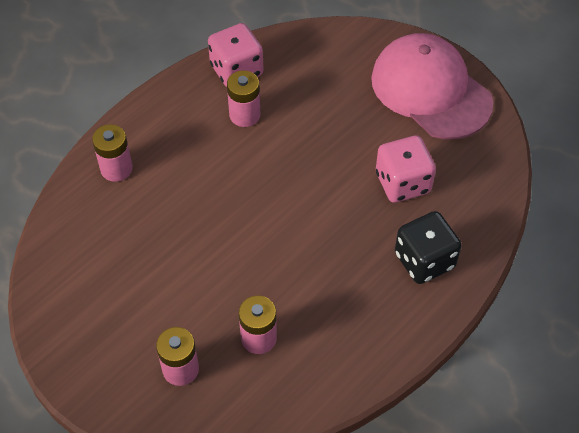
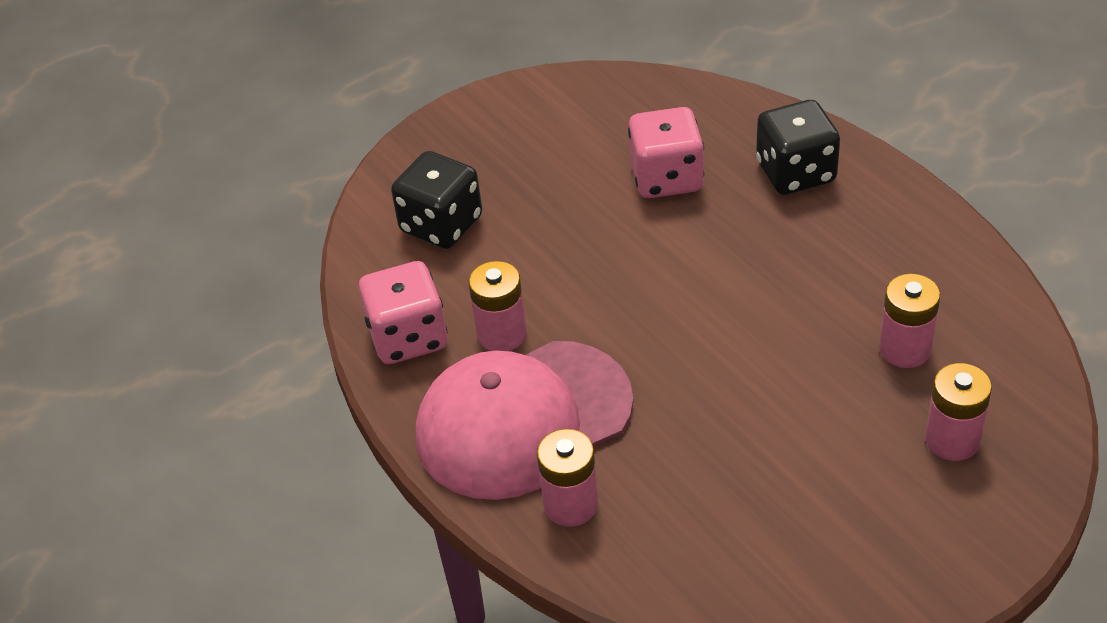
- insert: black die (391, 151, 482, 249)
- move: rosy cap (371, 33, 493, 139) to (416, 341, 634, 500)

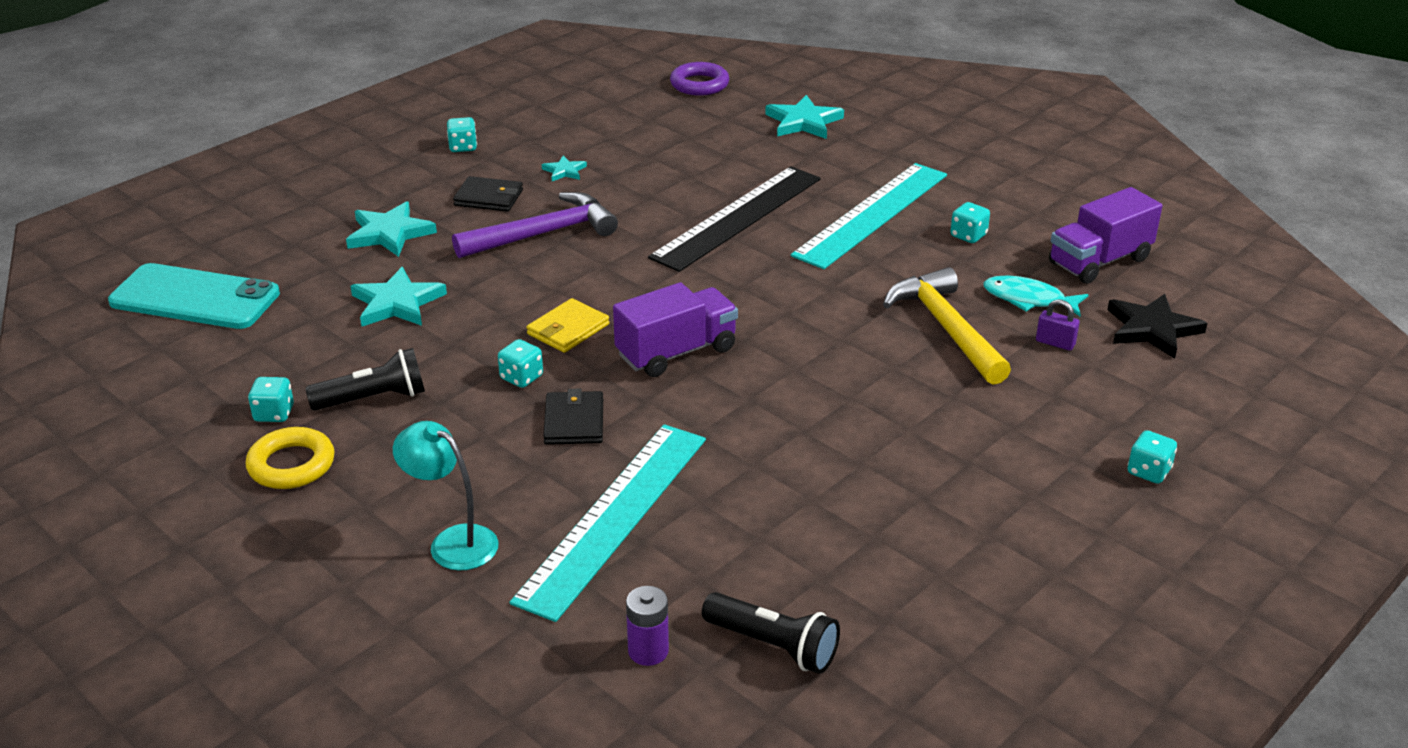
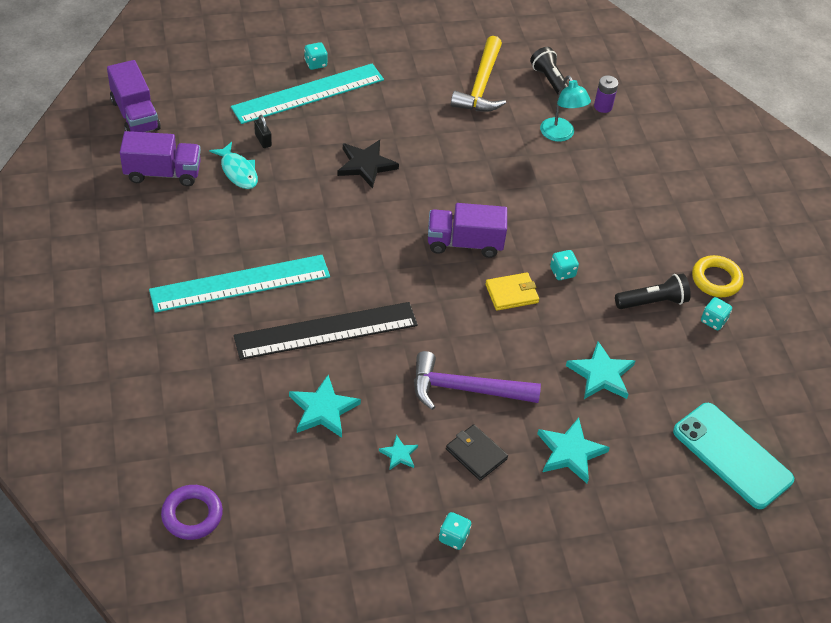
- delete: black card wallet (543, 389, 603, 445)
- delete: turquoise die (950, 202, 990, 243)
- insert: violet toy truck (107, 60, 161, 132)
- move: turquoise lamp (393, 421, 499, 571) to (540, 75, 591, 142)
- move: turquoise measuring stick (509, 424, 706, 622) to (231, 64, 384, 124)
- move: turquoise five-pointed star (765, 95, 844, 139) to (289, 375, 361, 438)
- move: bright yellow hammer (883, 267, 1011, 385) to (451, 36, 506, 112)
- move: black five-pointed star (1108, 294, 1207, 359) to (337, 140, 399, 189)
- recolor: violet padlock (1036, 299, 1080, 351) to black padlock (254, 115, 272, 148)
- rotate: black flashlight (305, 348, 425, 410) = (615, 273, 691, 309) 150 degrees clockwise

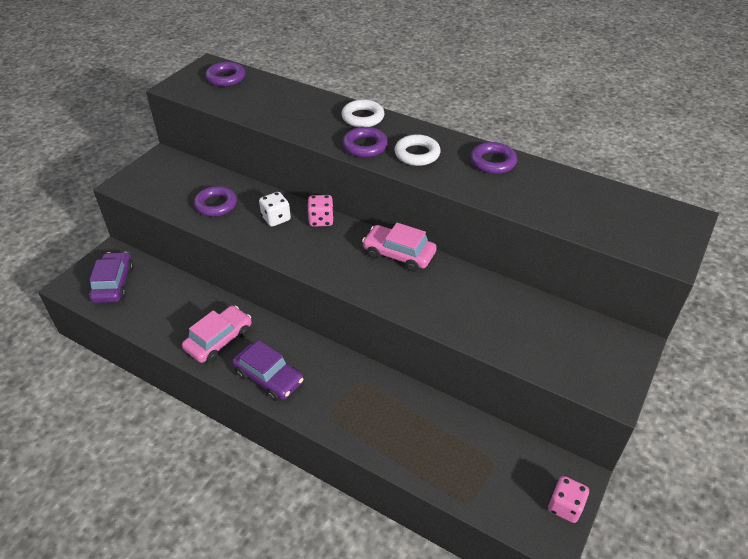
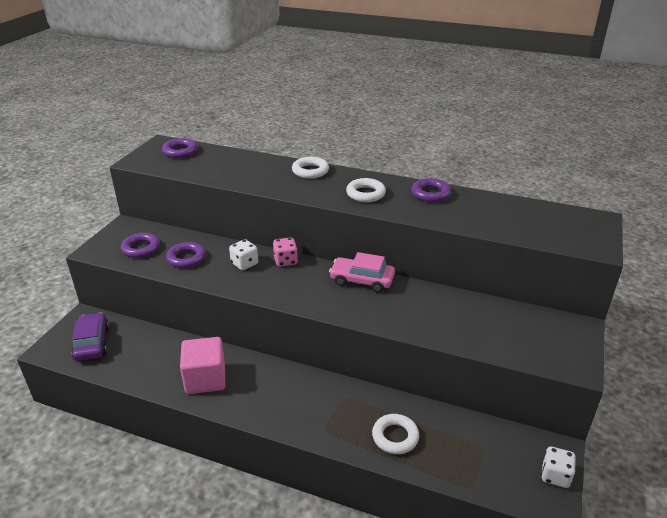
- delete: violet automobile (232, 340, 304, 401)
- insert: snow-white torus (372, 414, 419, 454)
- move: violet torus (342, 127, 388, 157) to (121, 233, 160, 258)
- replace: rosy automobile (182, 305, 252, 363) to rosy cube (180, 337, 225, 394)
- recolor: rosy die (548, 476, 589, 523) to snow-white die (541, 446, 576, 488)

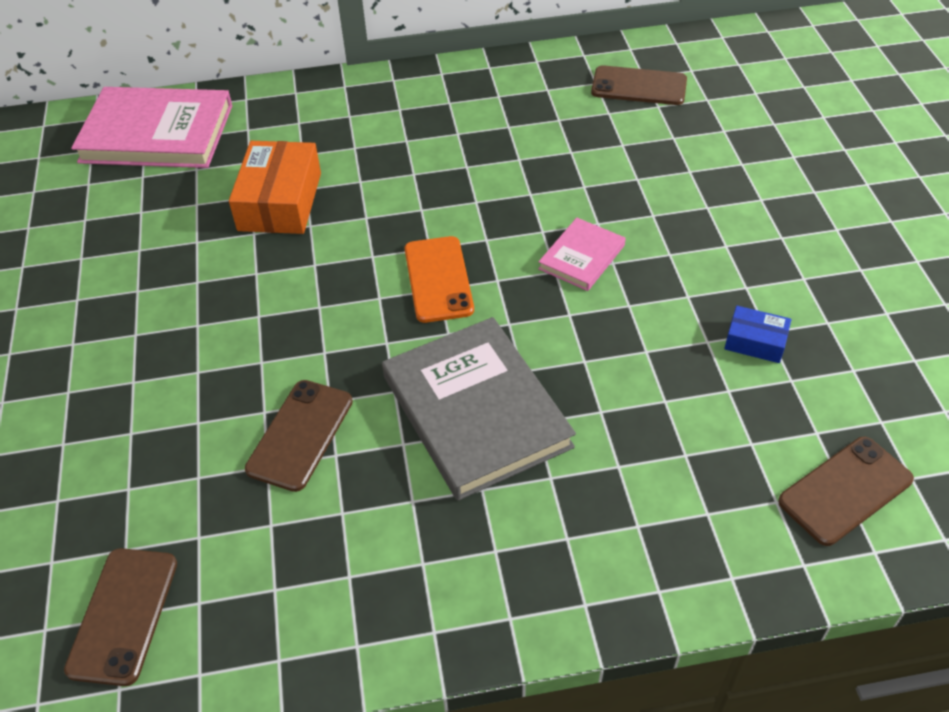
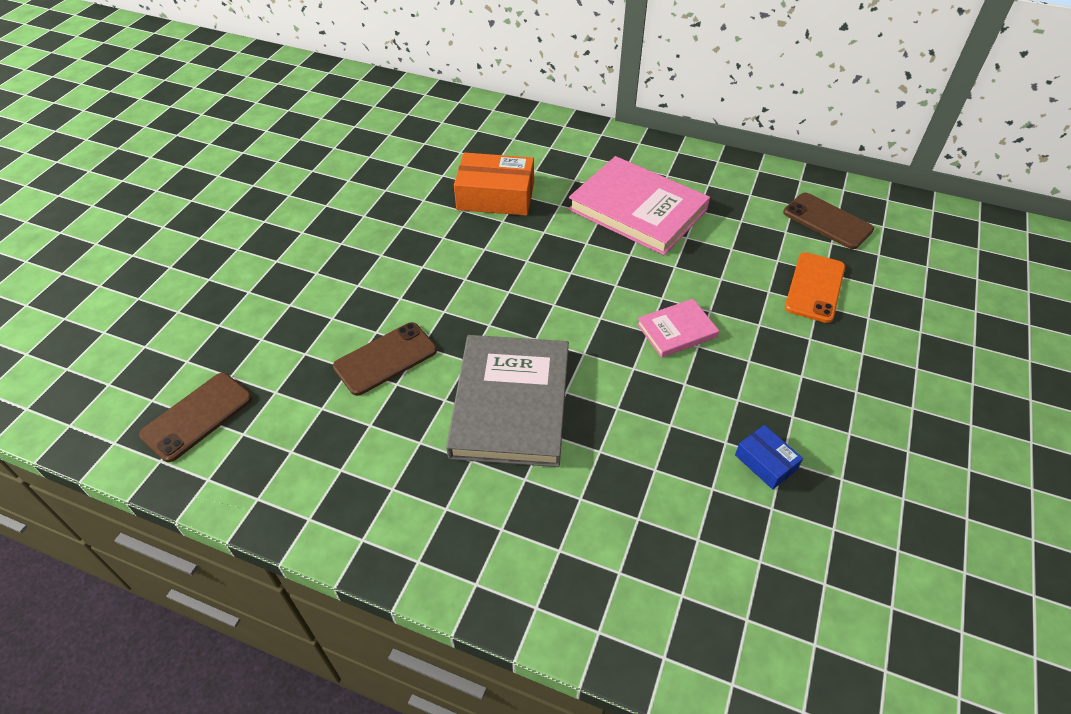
- delete: brown phone (778, 437, 914, 546)
- move: rosy book (71, 87, 232, 168) to (568, 156, 710, 255)
- move: bright orange phone (405, 236, 474, 323) to (785, 252, 845, 323)
- rotate: bright orange box (229, 141, 321, 234) = (454, 152, 534, 216) 60 degrees clockwise

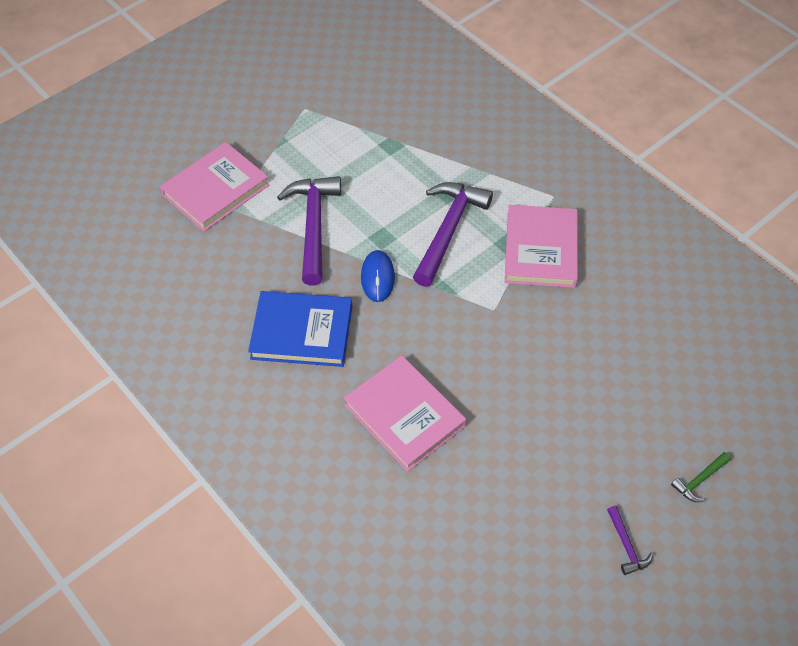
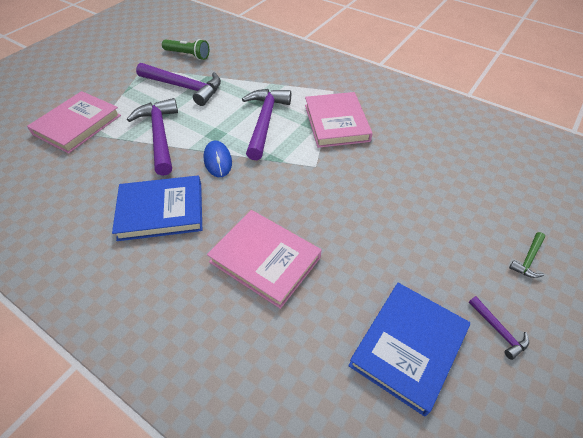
- insert: violet hammer (136, 63, 221, 106)
- insert: emerald flashlight (162, 39, 209, 60)
- insert: cobalt book (348, 283, 470, 416)

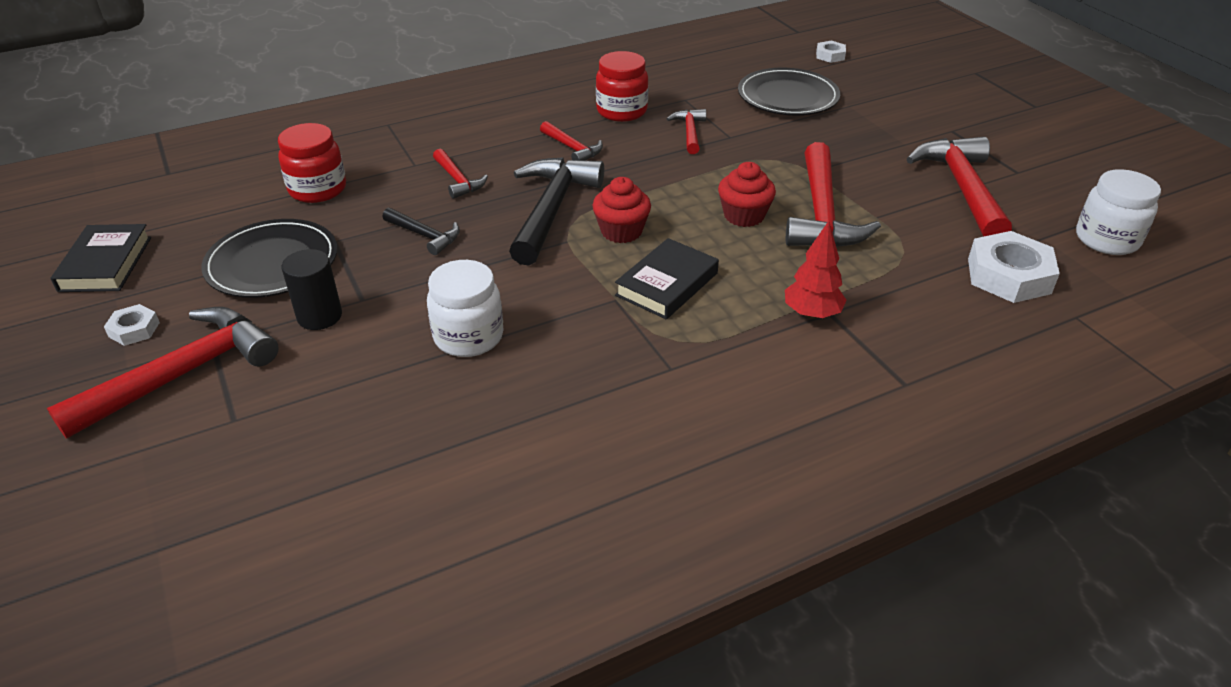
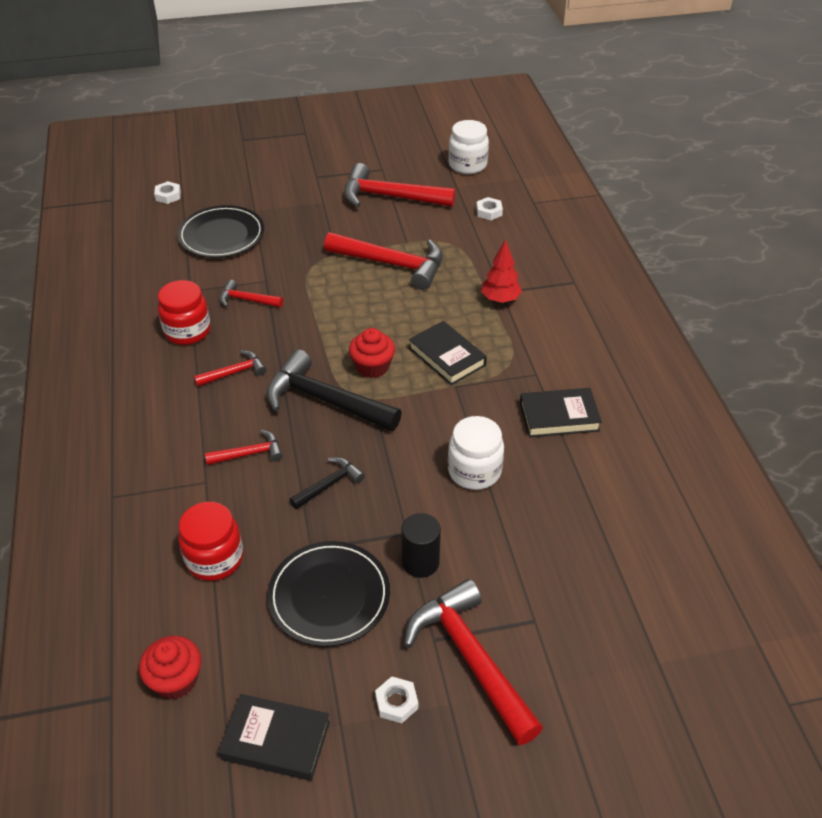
- insert: black book (520, 388, 602, 438)
- move: scarlet cupcake (718, 162, 776, 227) to (139, 636, 201, 699)
- resize: snow-white hexagon nut (968, 231, 1060, 303) = (476, 197, 503, 220) x0.51

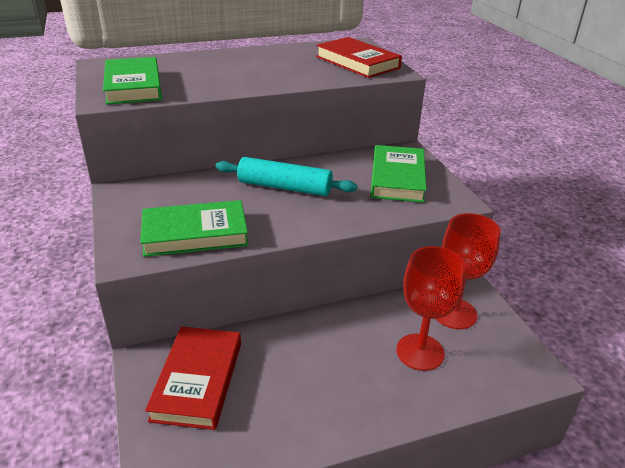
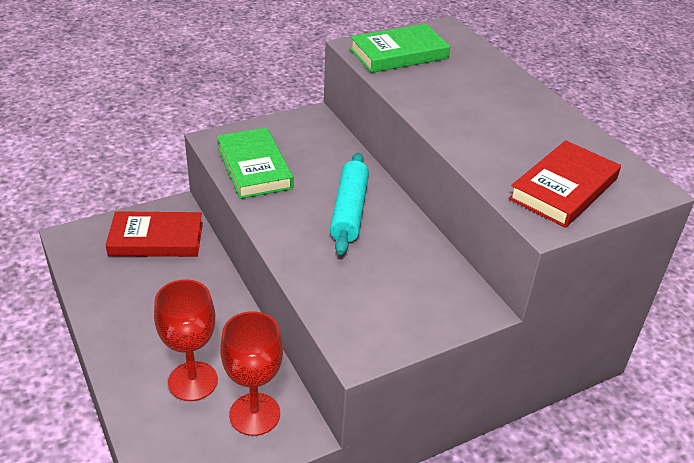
- delete: emerald book (370, 145, 427, 203)

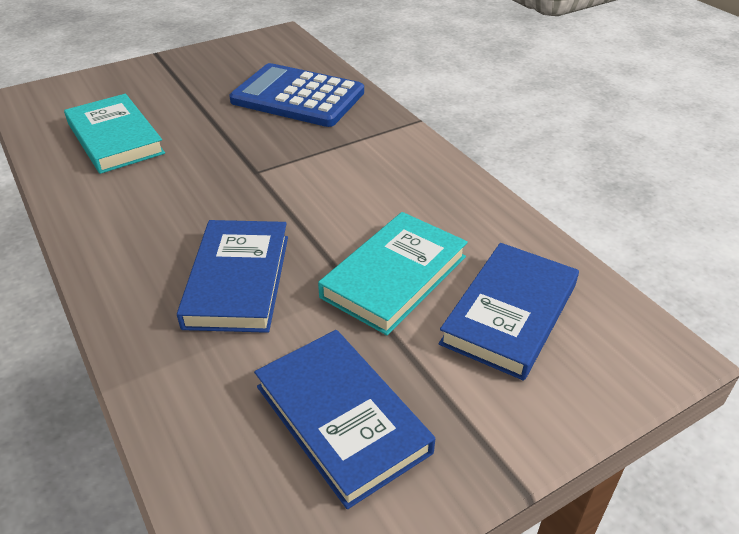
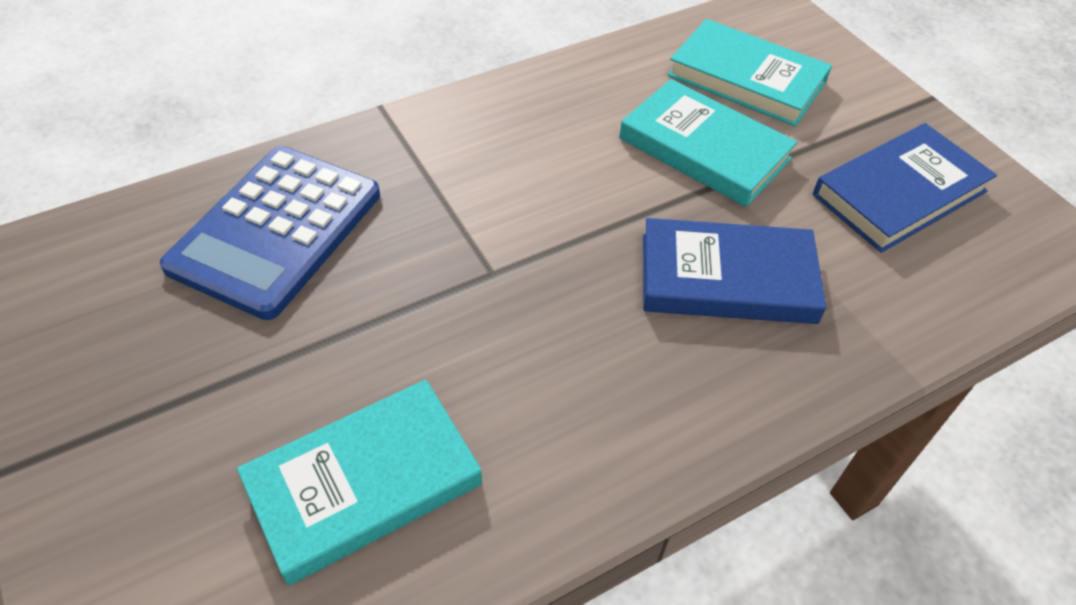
- recolor: cobalt book (439, 243, 579, 381) to turquoise book (668, 19, 832, 126)

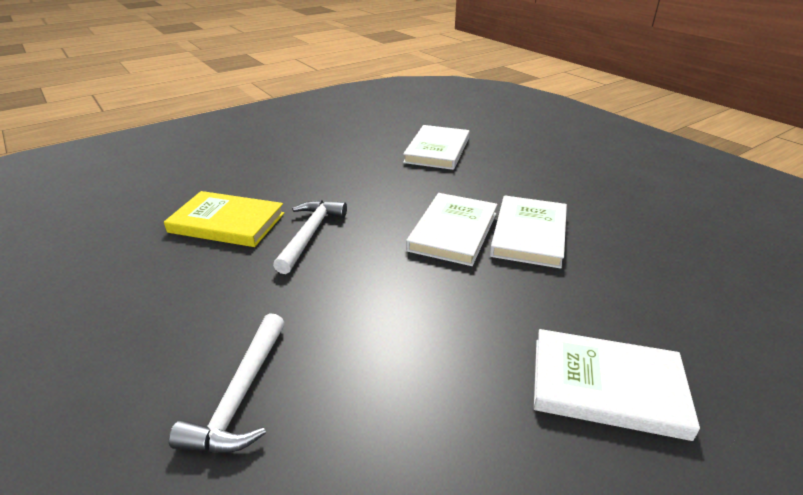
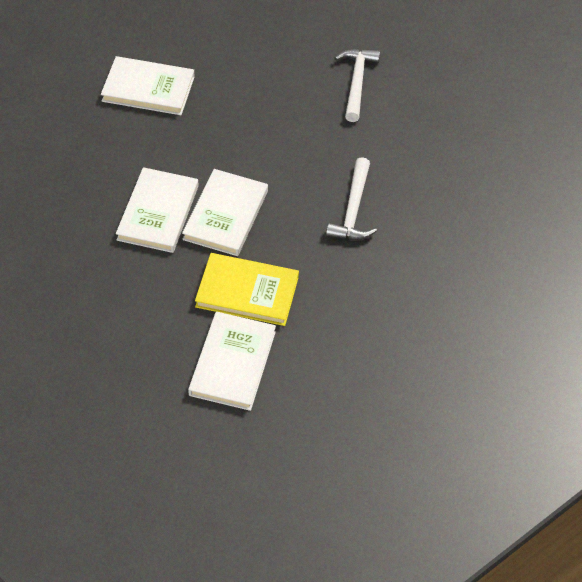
- move: bright yellow book (164, 191, 284, 247) to (195, 253, 299, 326)

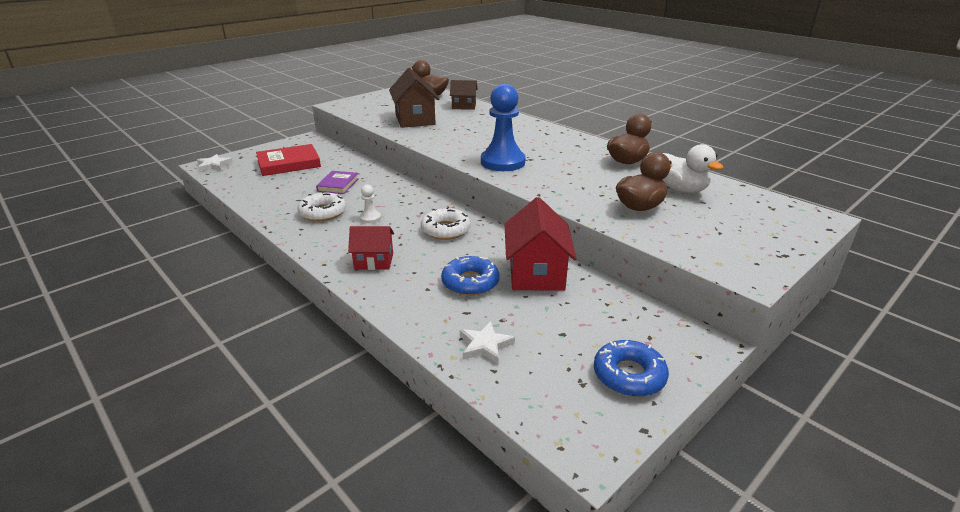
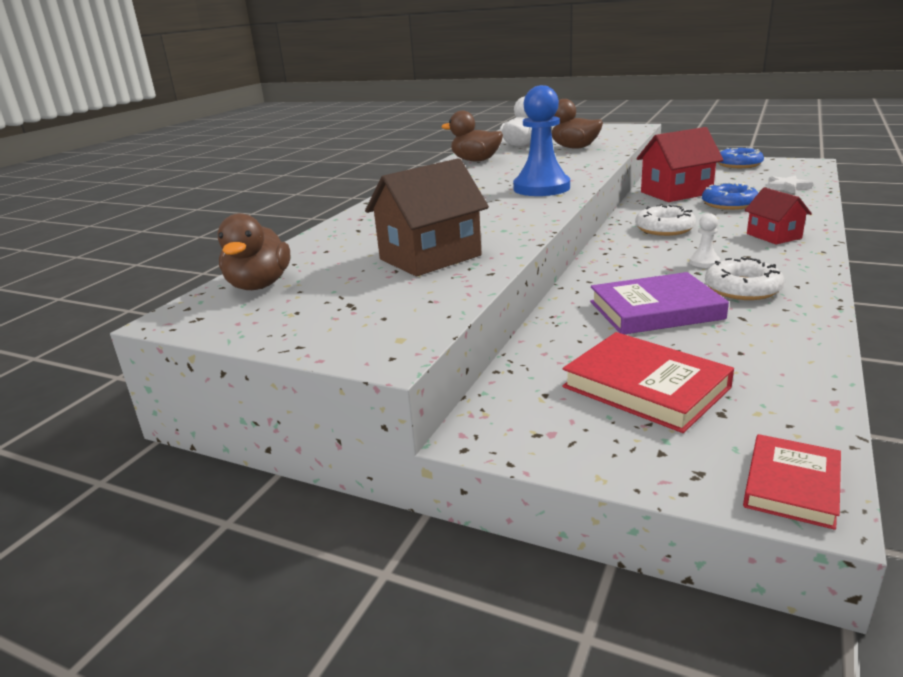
- delete: brown house (450, 80, 478, 110)
- replace: snow-white five-pointed star (197, 154, 233, 172) to scarlet book (743, 434, 841, 530)
- resize: violet book (316, 171, 359, 194) = (590, 272, 729, 334) x1.60

